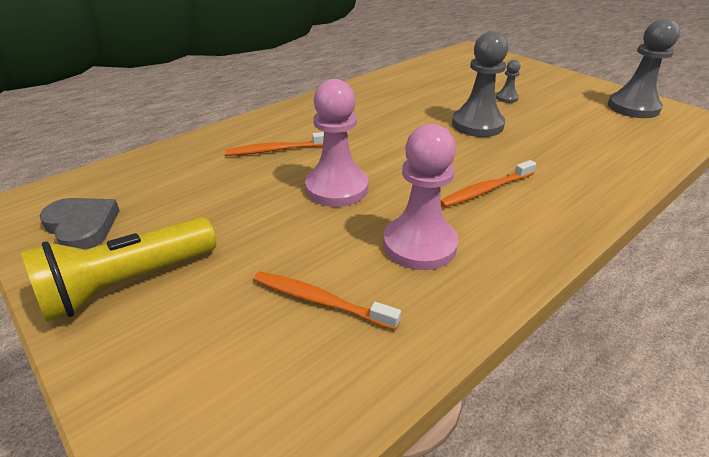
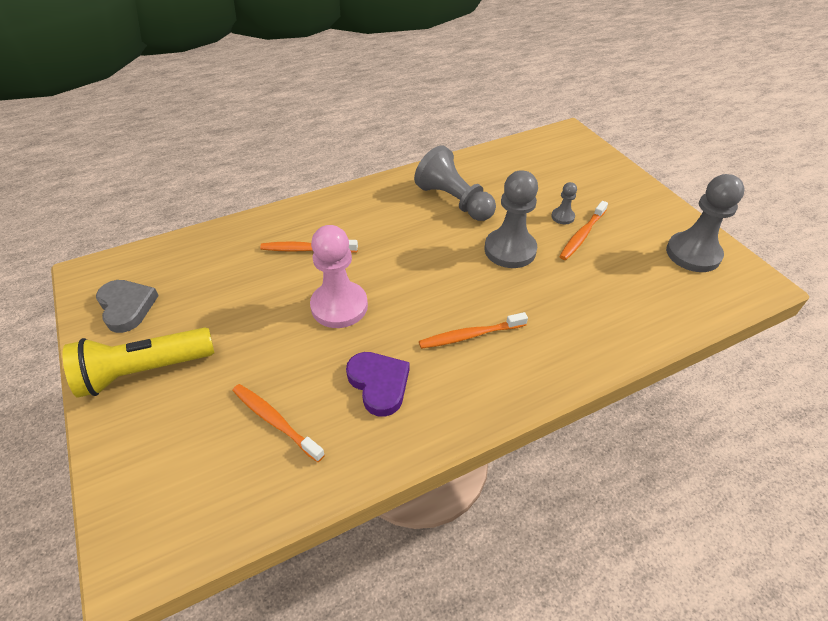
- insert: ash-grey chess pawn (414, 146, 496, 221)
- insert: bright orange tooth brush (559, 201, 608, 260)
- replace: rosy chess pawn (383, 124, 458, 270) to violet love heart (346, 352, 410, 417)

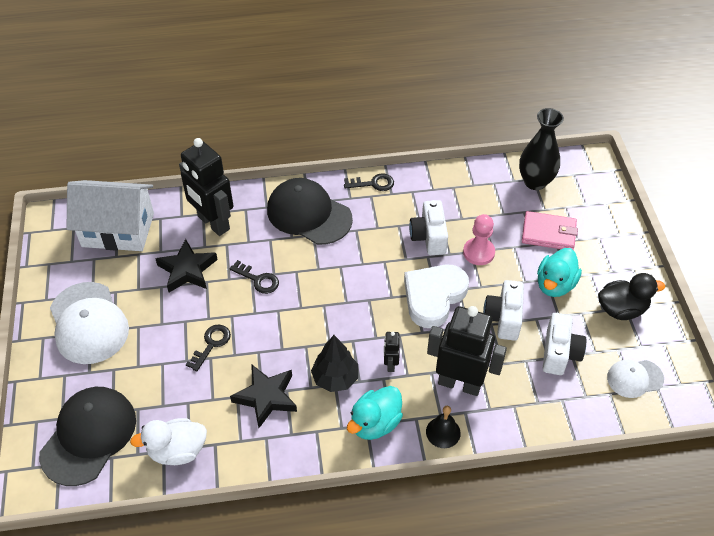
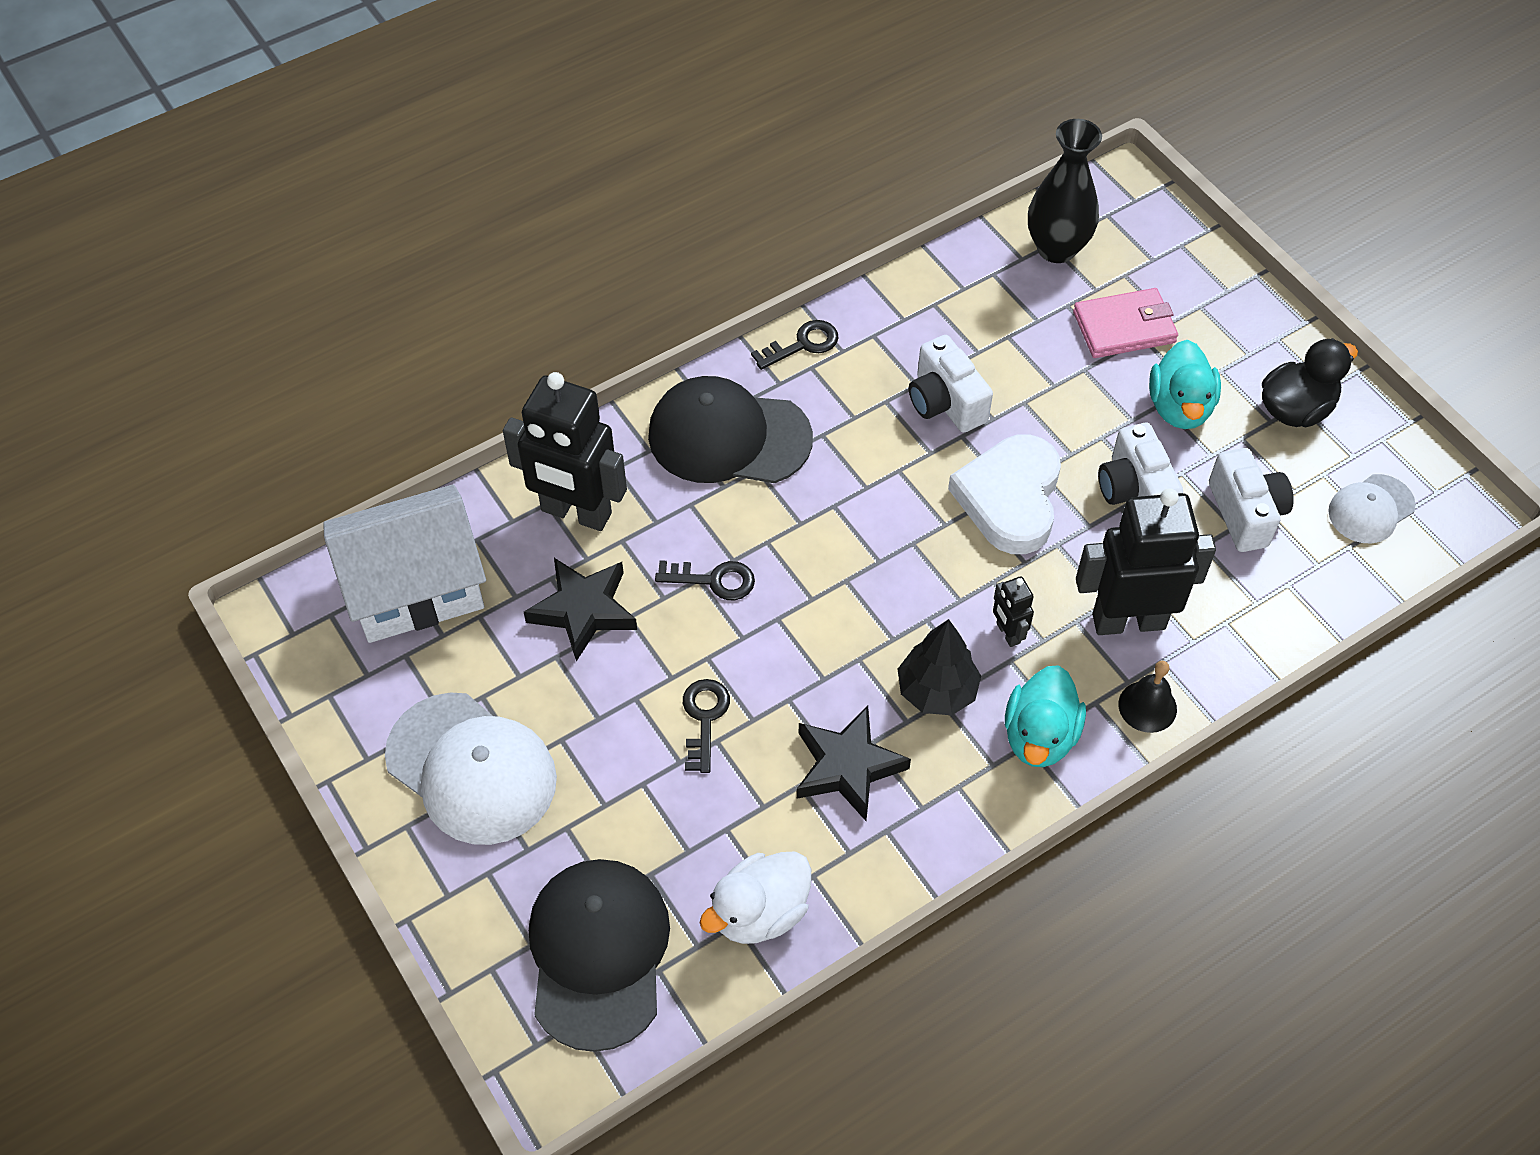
- delete: rosy chess pawn (463, 214, 495, 265)

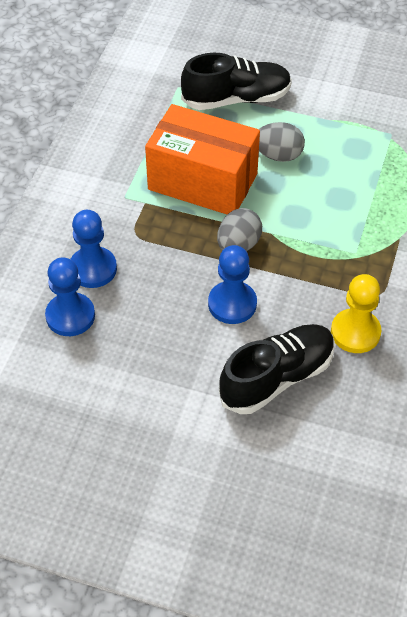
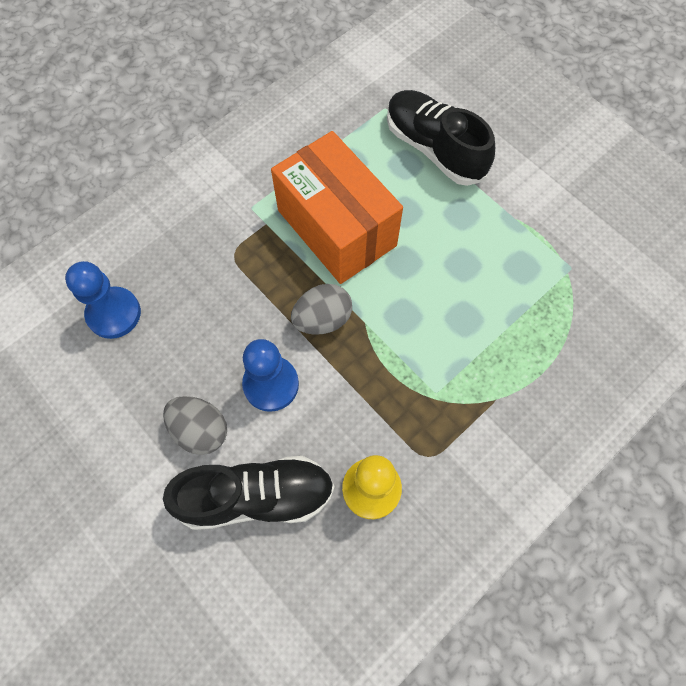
- delete: cobalt chess pawn (71, 210, 117, 288)
- move: ash-grey egg shape (259, 122, 305, 162) to (163, 396, 227, 455)
- rotate: black lace-up shoe (181, 53, 292, 110) = (387, 90, 495, 186) 150 degrees counterclockwise

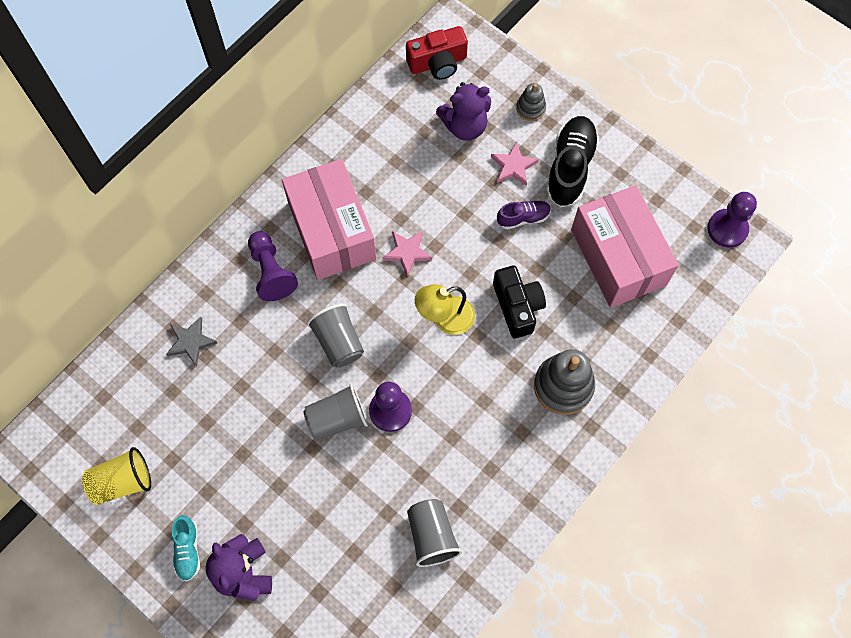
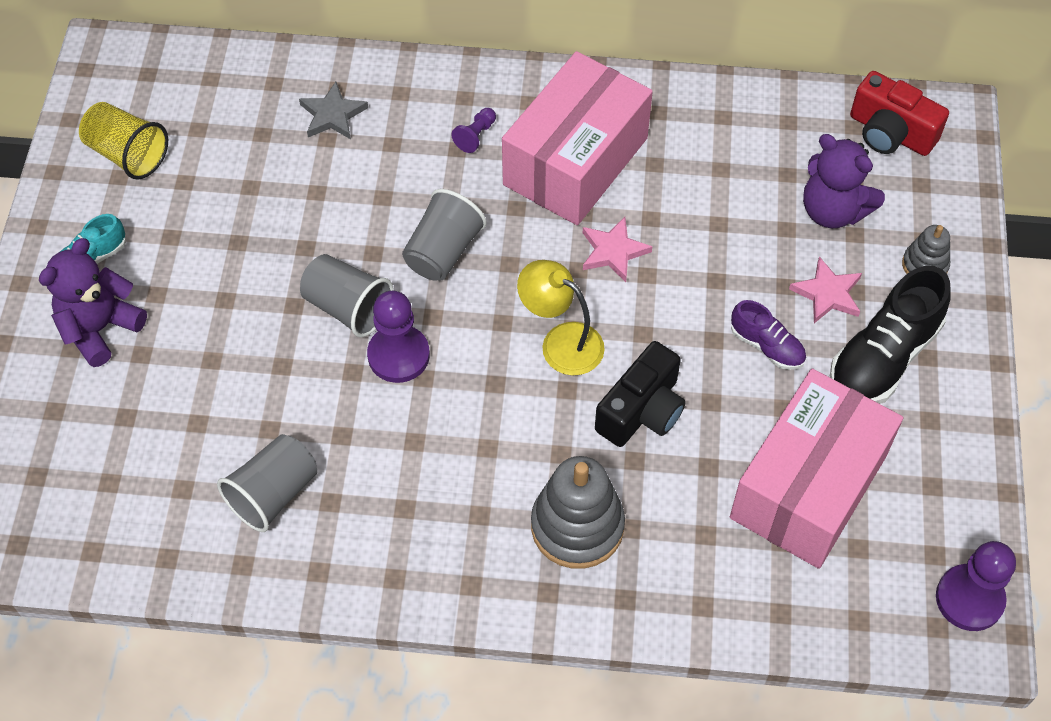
- rotate: black lace-up shoe (546, 116, 599, 207) = (830, 266, 951, 404) 150 degrees clockwise
- resize: violet chess pawn (248, 231, 298, 301) = (452, 108, 496, 153) x0.52

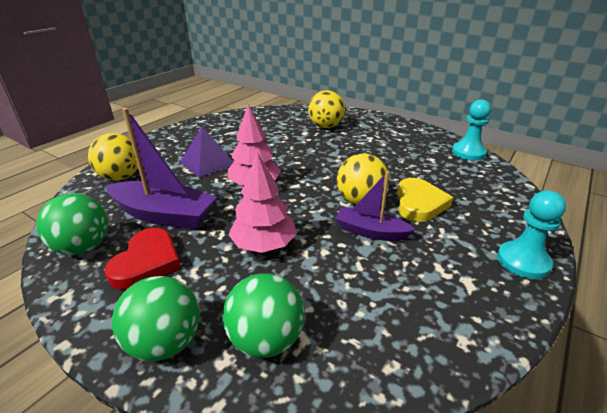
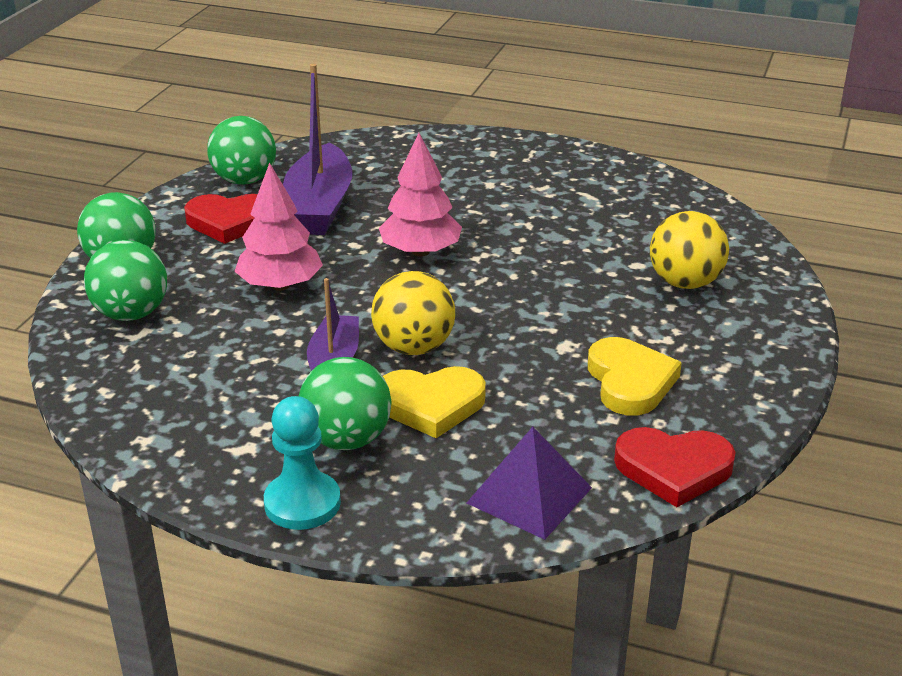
- delete: bright yellow ball (88, 133, 138, 181)
- insert: emerald ball (299, 357, 392, 450)
- insert: bright yellow love heart (588, 337, 682, 416)
- move: violet pyramid (180, 127, 234, 177) to (467, 427, 592, 540)
- replace: turquoise chess pawn (452, 99, 491, 160) to scarlet love heart (614, 427, 736, 507)

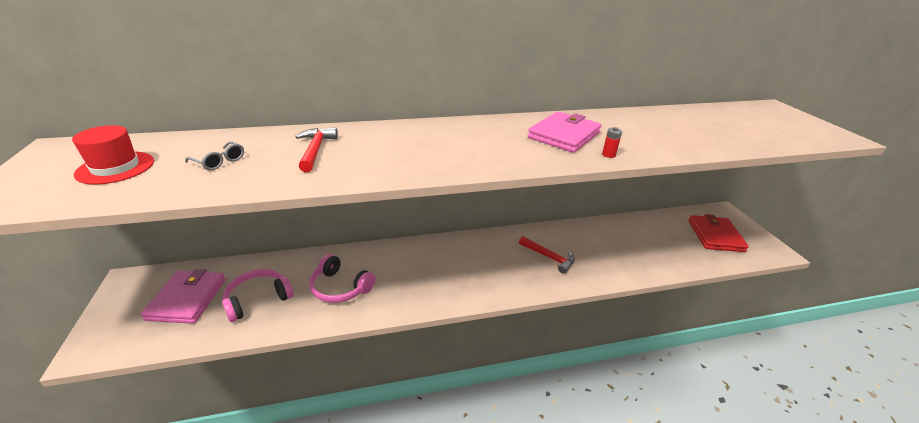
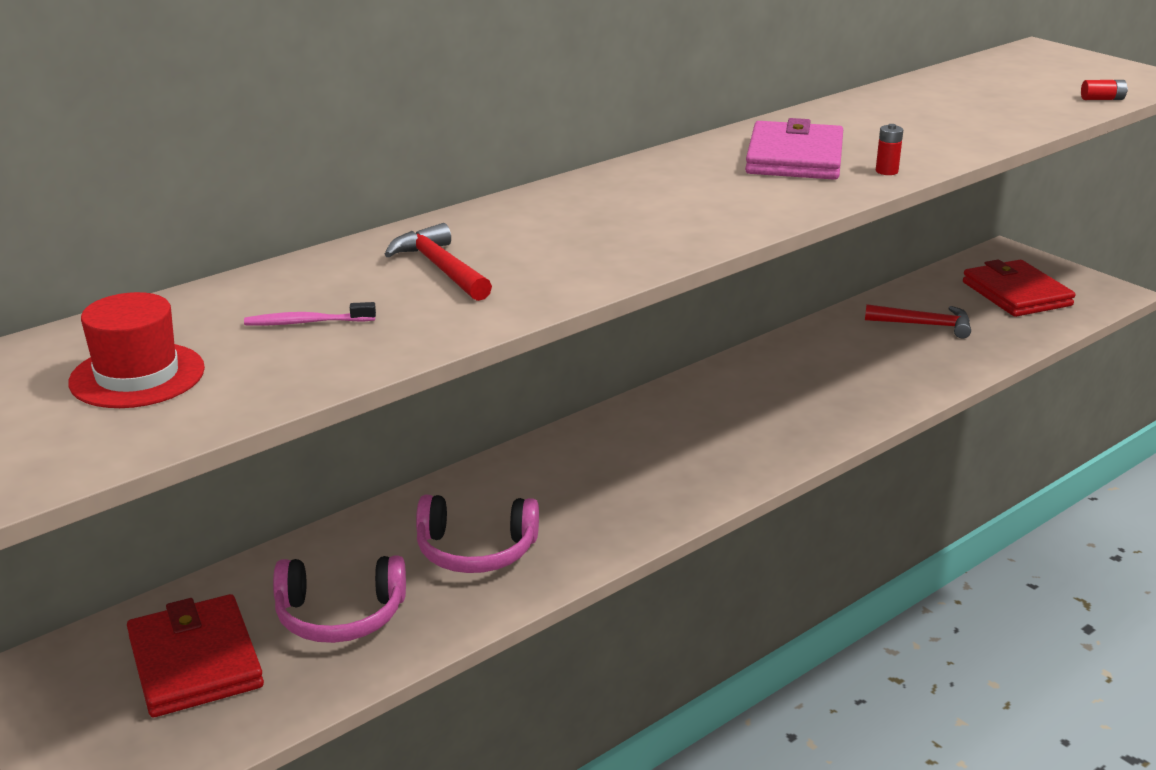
- insert: scarlet AA battery (1081, 80, 1128, 100)
- move: scarlet hammer (519, 236, 575, 274) to (865, 304, 971, 338)
- replace: ash-grey spectacles (185, 141, 244, 170) to rosy tooth brush (244, 302, 376, 326)
- recolor: rosy card wallet (141, 269, 226, 324) to scarlet card wallet (127, 594, 264, 717)
- rotate: rosy over-ear headphones (222, 269, 294, 322) = (273, 556, 406, 643) 120 degrees counterclockwise

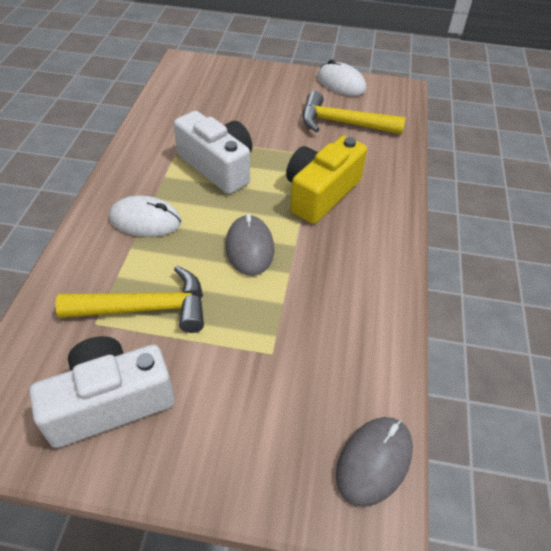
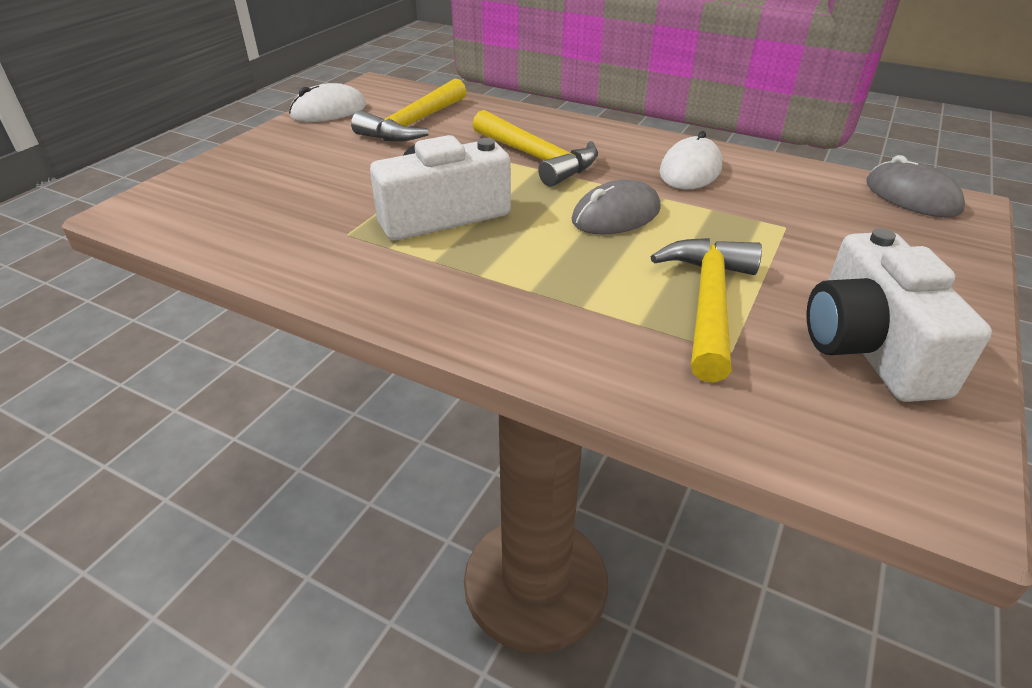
- move: snow-white computer mouse (109, 195, 181, 237) to (660, 131, 722, 190)
- replace: bright yellow camera (286, 136, 367, 224) to bright yellow hammer (473, 110, 598, 187)
- rotate: ash-grey computer mouse (226, 214, 274, 276) = (572, 179, 661, 235) 45 degrees counterclockwise

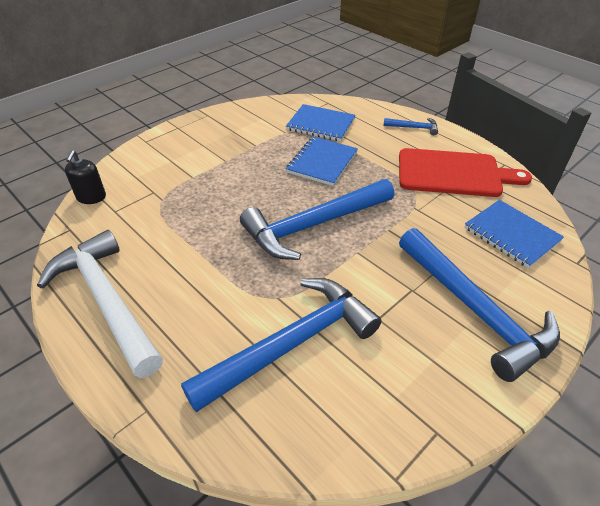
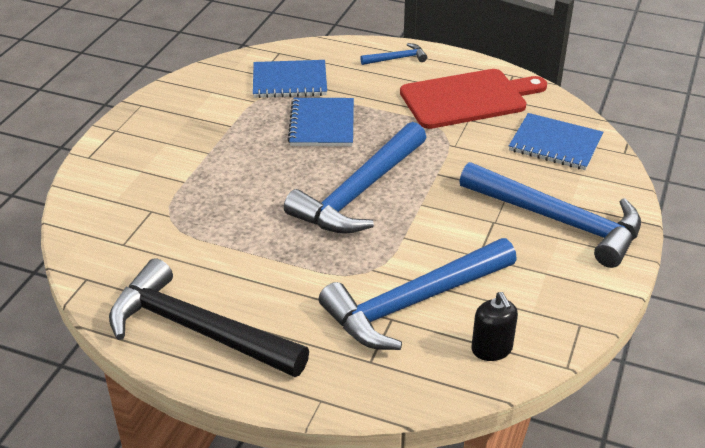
- move: black soap pump (65, 150, 106, 204) to (471, 292, 518, 361)
- recolor: snow-white hammer (37, 230, 163, 378) to black hammer (109, 258, 309, 377)
- rotate: cobalt hammer (181, 278, 382, 412) = (319, 238, 517, 350) 150 degrees counterclockwise

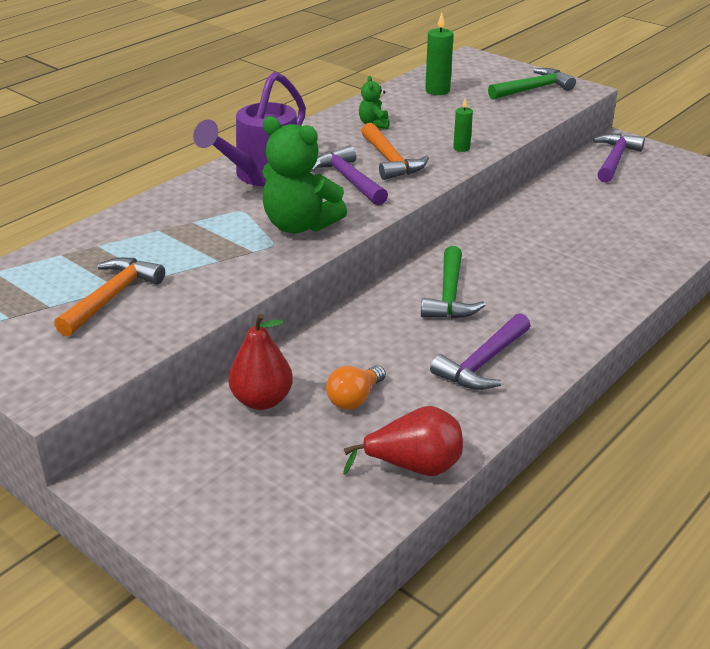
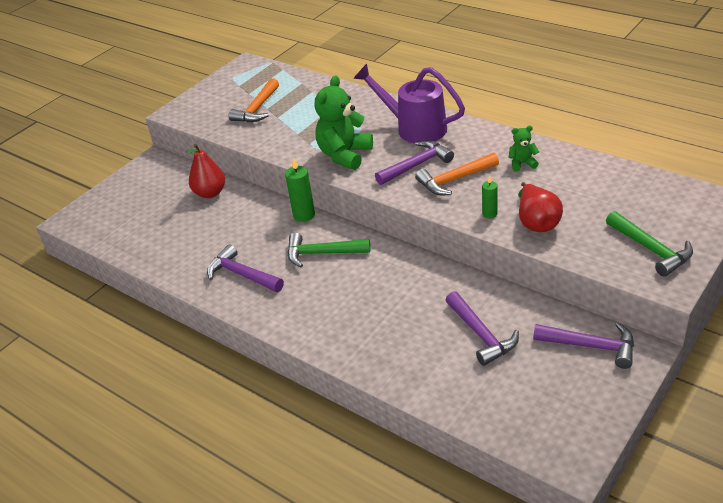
- delete: bright orange light bulb (326, 365, 386, 410)
- insert: violet hammer (445, 291, 519, 366)
- move: scarlet pear fruit (343, 406, 463, 476) to (518, 182, 563, 232)
- move: emerald candle (425, 13, 454, 95) to (285, 157, 315, 222)
- rotate: bright orange hammer (54, 257, 165, 337) = (228, 78, 279, 122) 90 degrees clockwise

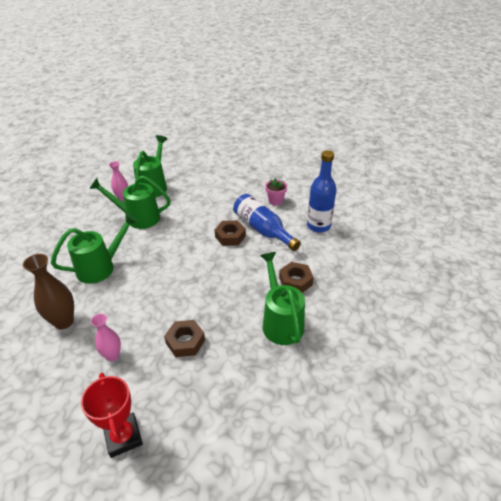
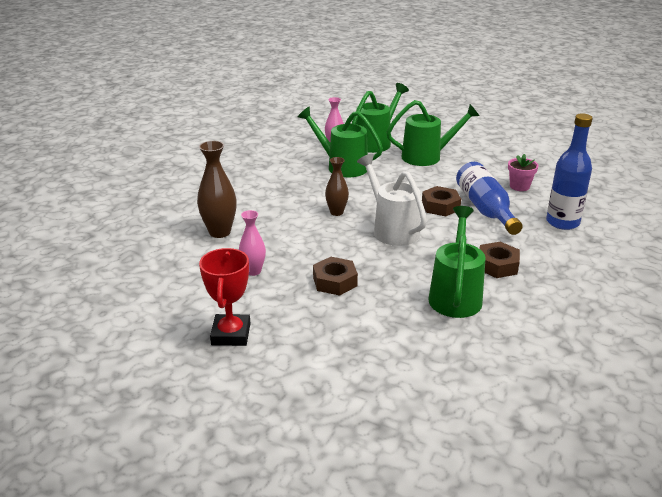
- insert: brown tall vase (325, 157, 349, 216)
- insert: snow-white sprinkling can (357, 154, 427, 246)
- move: emerald sprinkling can (51, 213, 138, 284) to (386, 100, 480, 166)

